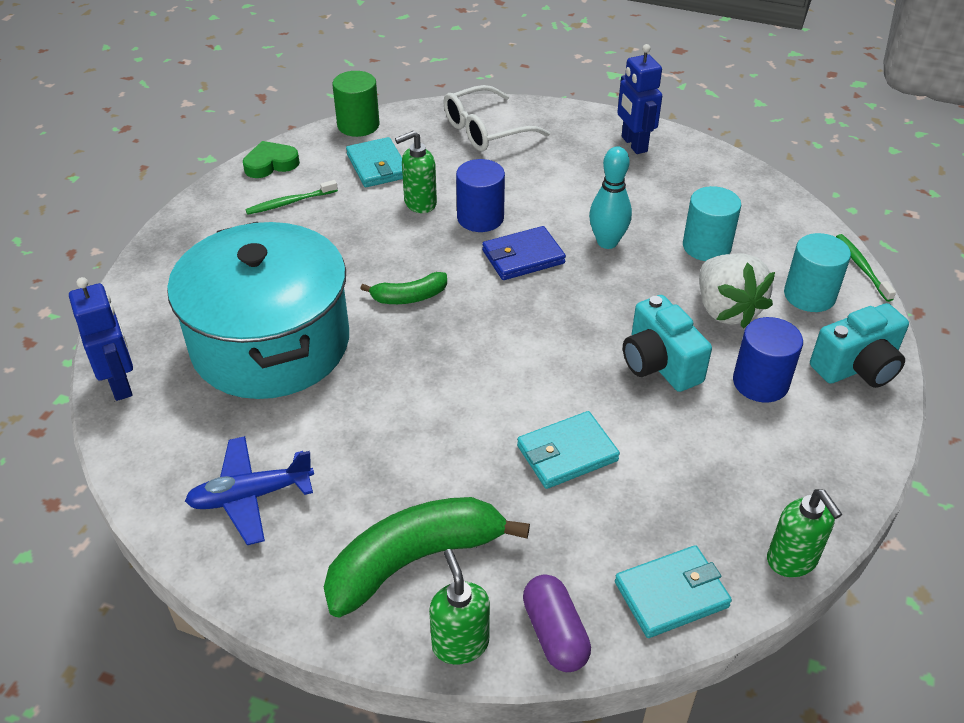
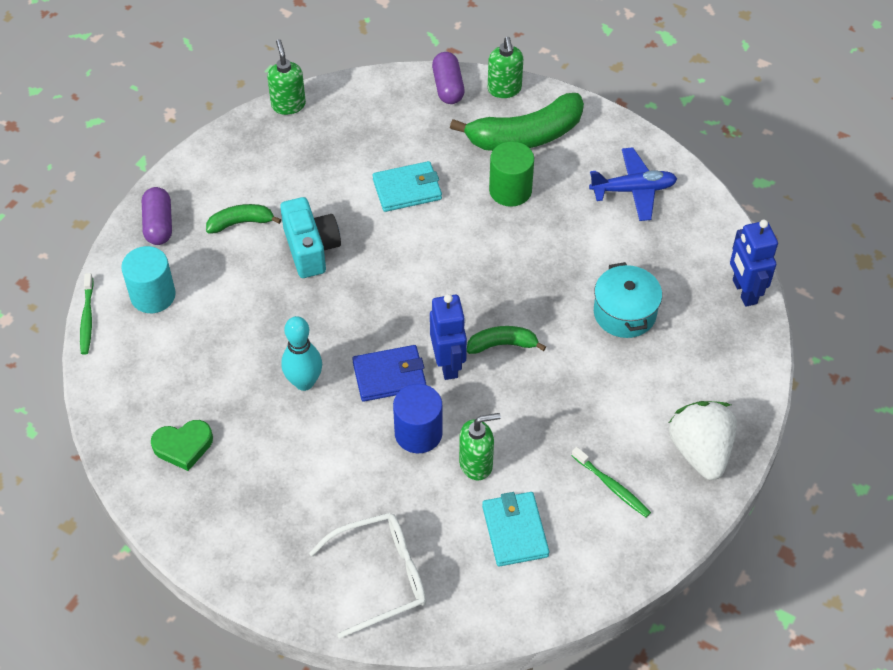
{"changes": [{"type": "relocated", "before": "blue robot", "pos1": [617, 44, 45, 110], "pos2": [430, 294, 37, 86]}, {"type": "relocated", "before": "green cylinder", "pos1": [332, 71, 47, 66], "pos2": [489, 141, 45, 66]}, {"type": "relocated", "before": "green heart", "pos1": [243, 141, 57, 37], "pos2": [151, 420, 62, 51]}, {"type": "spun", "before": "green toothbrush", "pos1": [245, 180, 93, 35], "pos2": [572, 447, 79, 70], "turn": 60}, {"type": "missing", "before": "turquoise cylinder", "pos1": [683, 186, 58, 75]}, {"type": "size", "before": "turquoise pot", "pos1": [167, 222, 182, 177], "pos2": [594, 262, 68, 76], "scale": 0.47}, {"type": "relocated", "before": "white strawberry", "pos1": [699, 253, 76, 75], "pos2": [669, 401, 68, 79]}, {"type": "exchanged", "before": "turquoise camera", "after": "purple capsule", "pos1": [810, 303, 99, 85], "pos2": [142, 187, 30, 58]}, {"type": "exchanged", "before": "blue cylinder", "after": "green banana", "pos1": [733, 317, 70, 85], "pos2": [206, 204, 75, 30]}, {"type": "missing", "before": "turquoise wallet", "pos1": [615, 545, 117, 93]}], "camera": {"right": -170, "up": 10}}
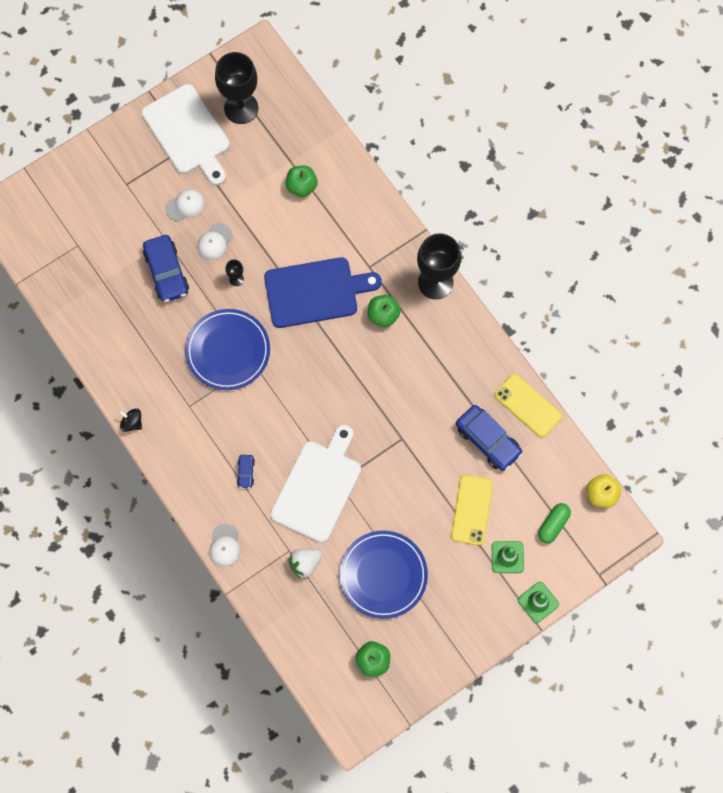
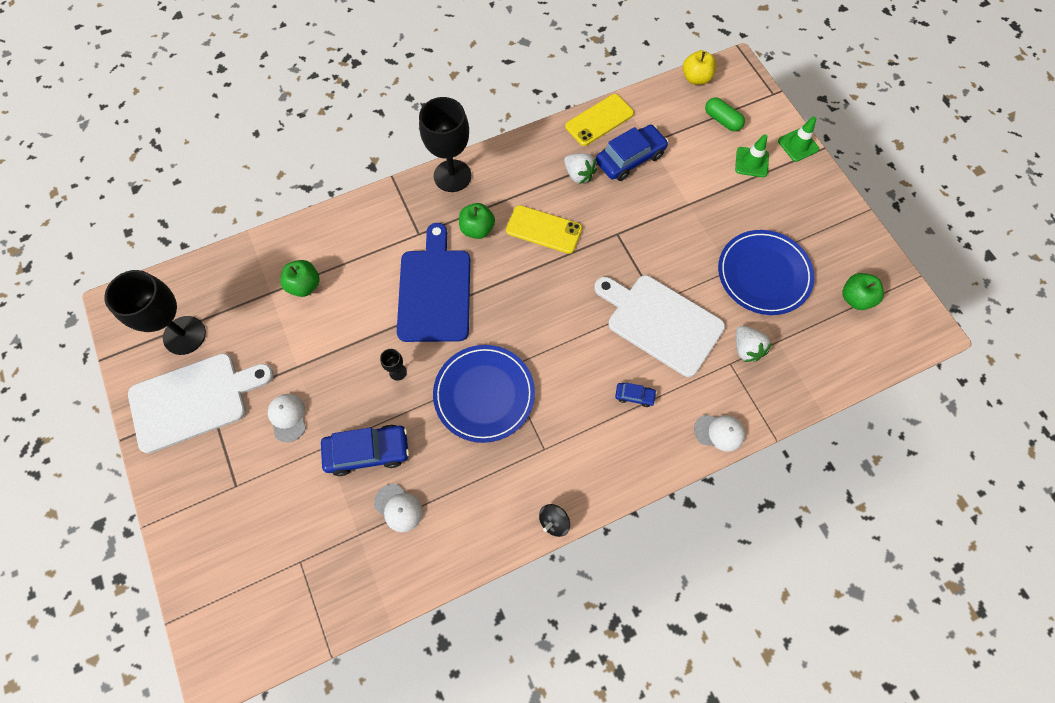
{"changes": [{"type": "relocated", "before": "white cap", "pos1": [197, 223, 36, 37], "pos2": [374, 484, 49, 48]}, {"type": "relocated", "before": "yellow phone", "pos1": [451, 475, 42, 70], "pos2": [506, 205, 76, 49]}, {"type": "appeared", "after": "white strawberry", "pos2": [564, 153, 33, 31]}], "camera": {"right": -80, "up": -5}}
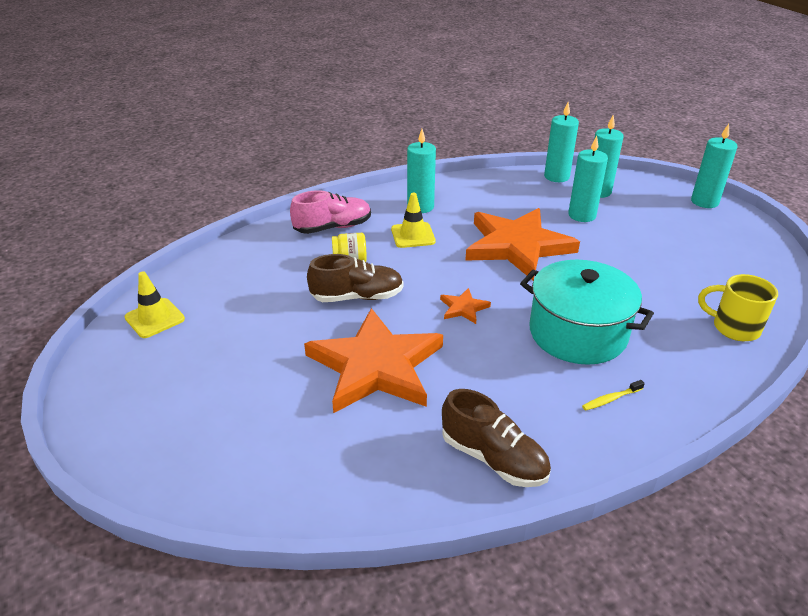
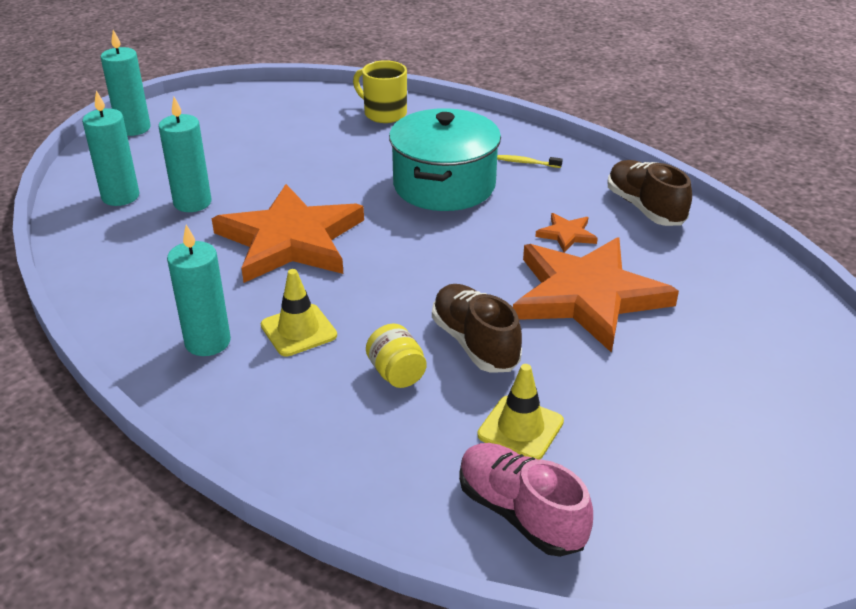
{"changes": [{"type": "missing", "before": "turquoise candle", "pos1": [544, 102, 35, 80]}, {"type": "relocated", "before": "pink shoe", "pos1": [290, 190, 81, 44], "pos2": [459, 443, 134, 114]}, {"type": "relocated", "before": "yellow traffic cone", "pos1": [125, 272, 60, 66], "pos2": [477, 364, 87, 96]}, {"type": "spun", "before": "yellow mug", "pos1": [698, 274, 80, 67], "pos2": [353, 60, 54, 63], "turn": 120}, {"type": "relocated", "before": "orange star", "pos1": [440, 288, 51, 36], "pos2": [535, 213, 63, 39]}, {"type": "spun", "before": "yellow toothbrush", "pos1": [582, 380, 63, 31], "pos2": [497, 155, 66, 13], "turn": 150}, {"type": "spun", "before": "brown shoe", "pos1": [442, 389, 109, 98], "pos2": [608, 160, 84, 66], "turn": -45}], "camera": {"right": -110, "up": 0}}
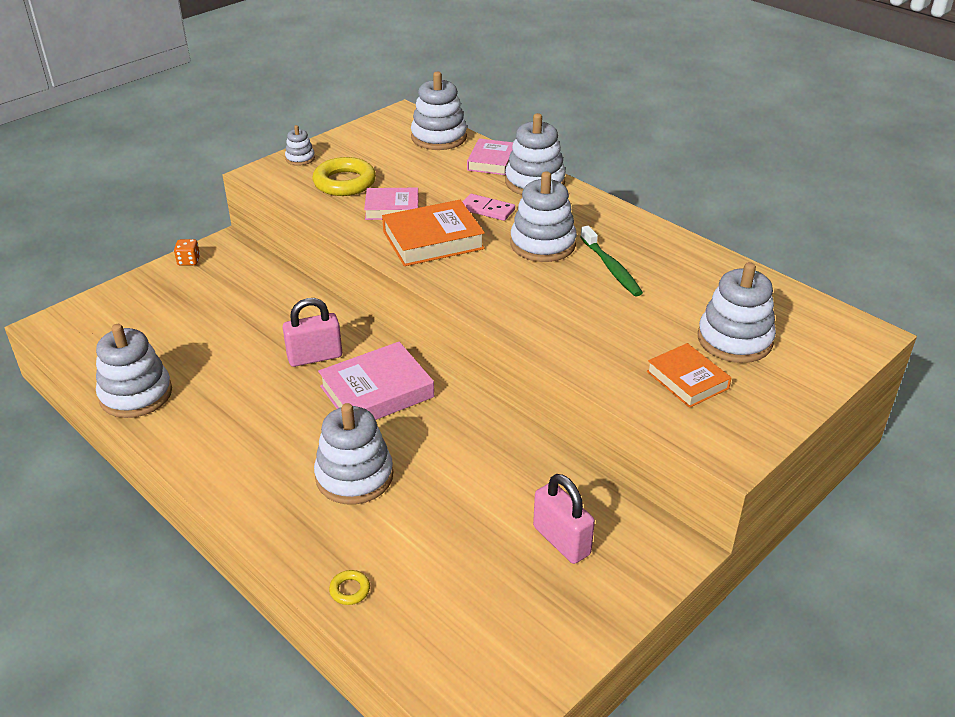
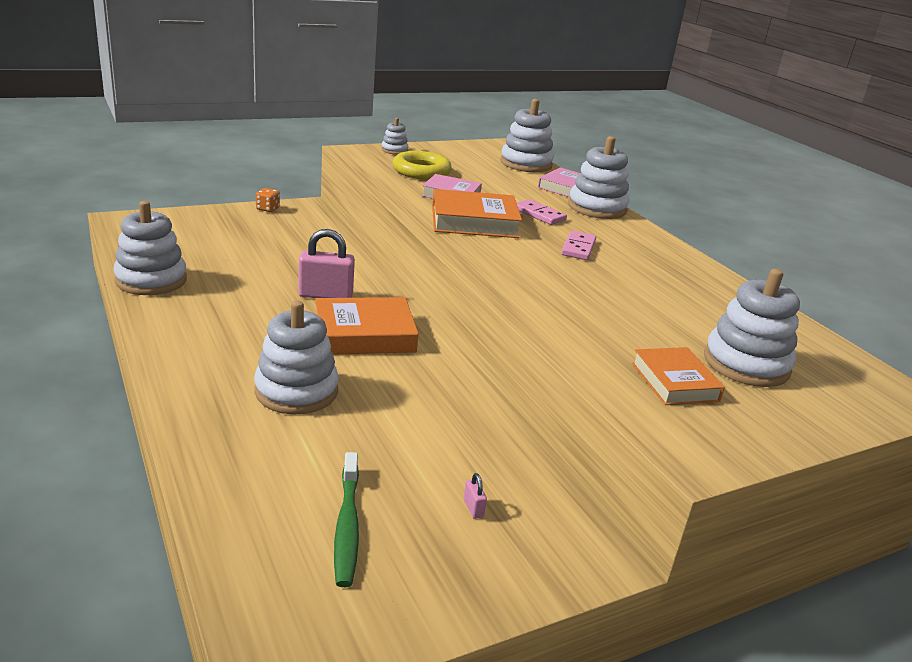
{"changes": [{"type": "exchanged", "before": "white stacking toy", "after": "pink domino", "pos1": [510, 171, 67, 91], "pos2": [561, 230, 35, 30]}, {"type": "relocated", "before": "green toothbrush", "pos1": [580, 226, 63, 71], "pos2": [334, 452, 25, 135]}, {"type": "colour", "before": "pink book", "after": "orange book", "pos1": [318, 342, 116, 78], "pos2": [315, 297, 104, 58]}, {"type": "size", "before": "pink padlock", "pos1": [533, 474, 62, 90], "pos2": [464, 473, 23, 46], "scale": 0.41}, {"type": "missing", "before": "yellow ring", "pos1": [329, 570, 41, 35]}], "camera": {"right": 15, "up": -10}}
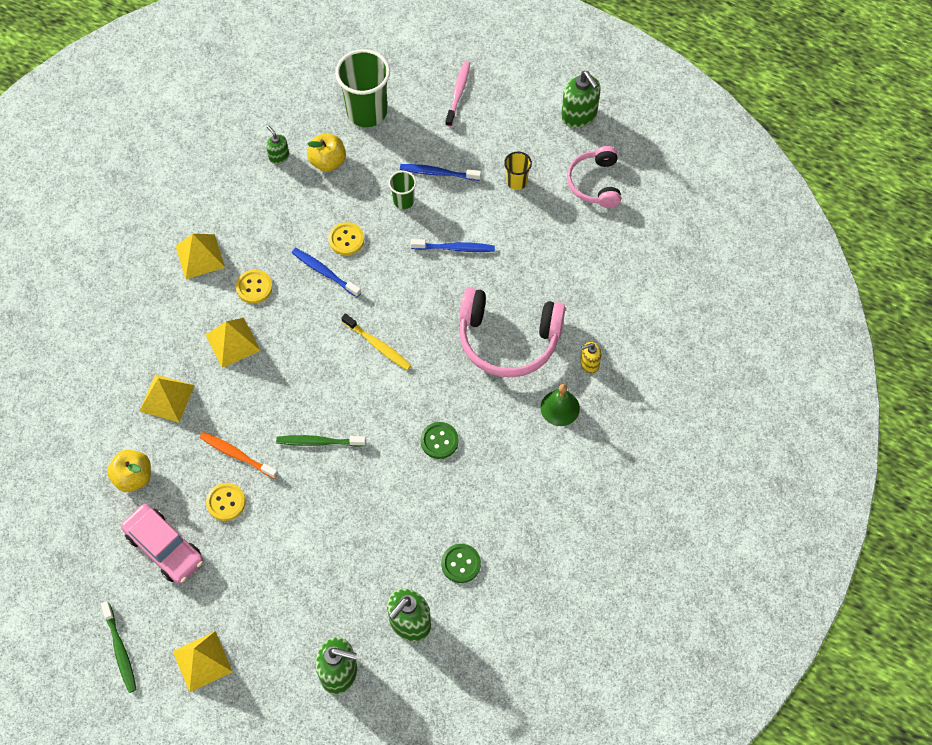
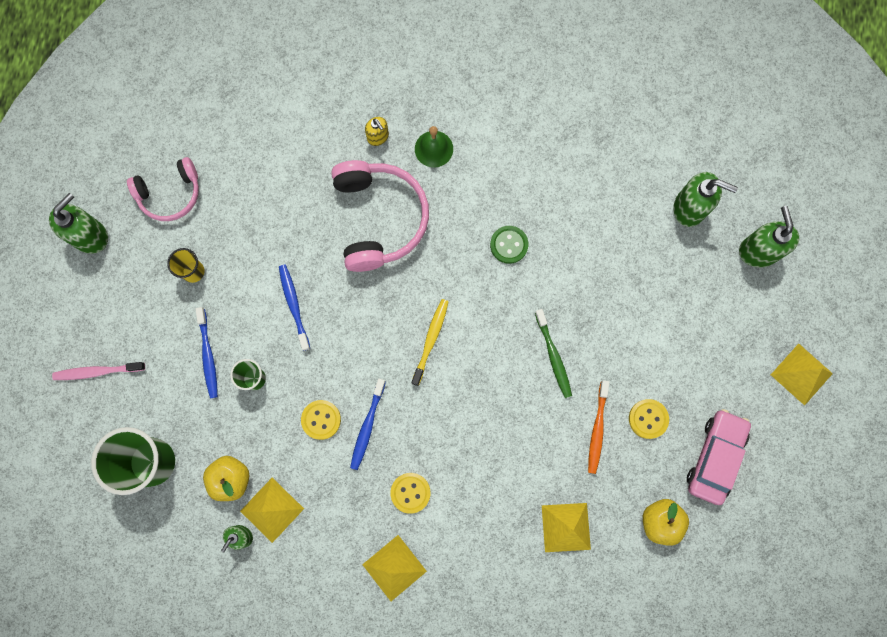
{"changes": [{"type": "relocated", "before": "yellow pyramid", "pos1": [206, 318, 55, 50], "pos2": [240, 478, 64, 65]}, {"type": "missing", "before": "green button", "pos1": [441, 544, 40, 39]}, {"type": "missing", "before": "green toothbrush", "pos1": [101, 601, 36, 92]}], "camera": {"right": -110, "up": 15}}
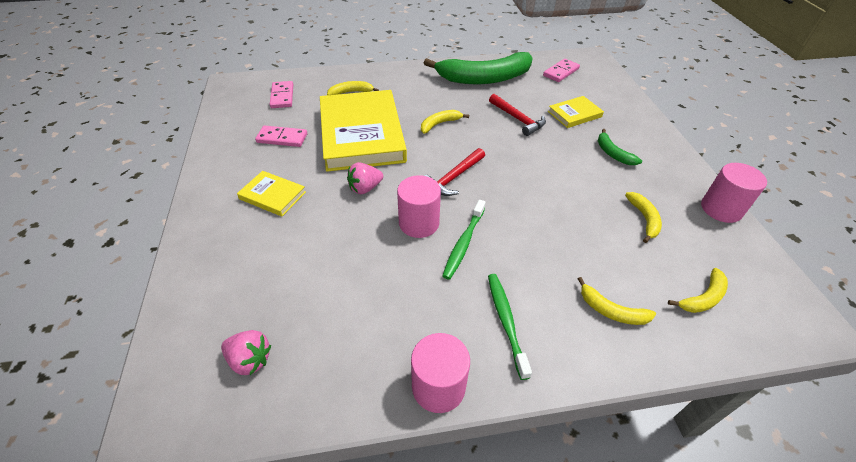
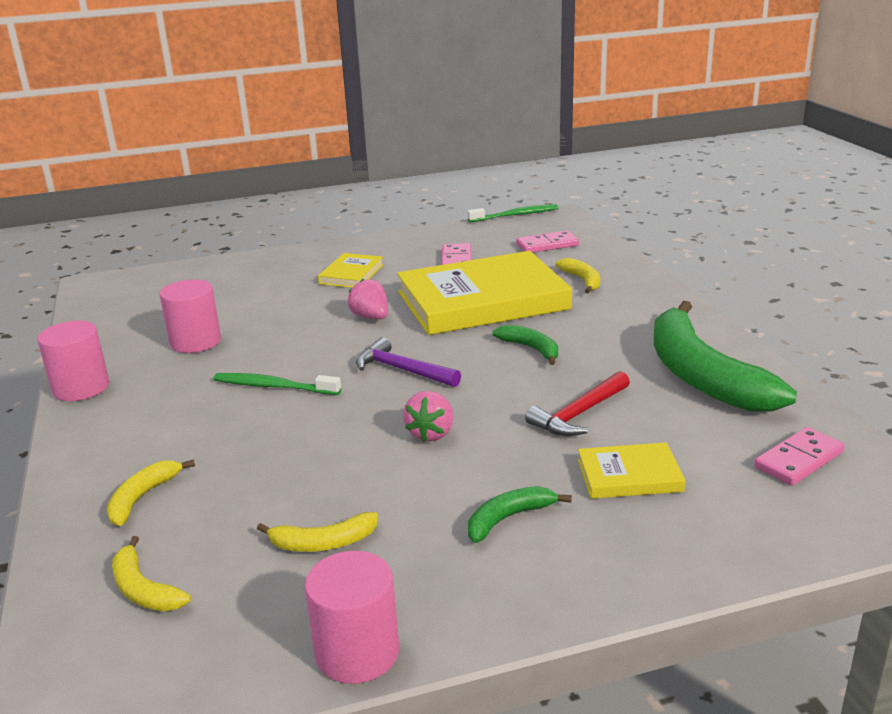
{"changes": [{"type": "spun", "before": "pink domino", "pos1": [543, 59, 37, 23], "pos2": [754, 427, 90, 59], "turn": -75}, {"type": "spun", "before": "yellow book", "pos1": [548, 96, 56, 32], "pos2": [578, 442, 107, 57], "turn": -60}, {"type": "colour", "before": "yellow banana", "after": "green banana", "pos1": [421, 110, 48, 24], "pos2": [492, 325, 66, 40]}, {"type": "colour", "before": "red hammer", "after": "purple hammer", "pos1": [424, 148, 61, 48], "pos2": [356, 337, 105, 50]}, {"type": "relocated", "before": "pink cylinder", "pos1": [397, 175, 44, 63], "pos2": [160, 280, 61, 73]}, {"type": "relocated", "before": "green toothbrush", "pos1": [488, 274, 44, 106], "pos2": [467, 204, 91, 18]}, {"type": "relocated", "before": "pink strawberry", "pos1": [221, 330, 50, 45], "pos2": [403, 391, 51, 51]}], "camera": {"right": 85, "up": -20}}
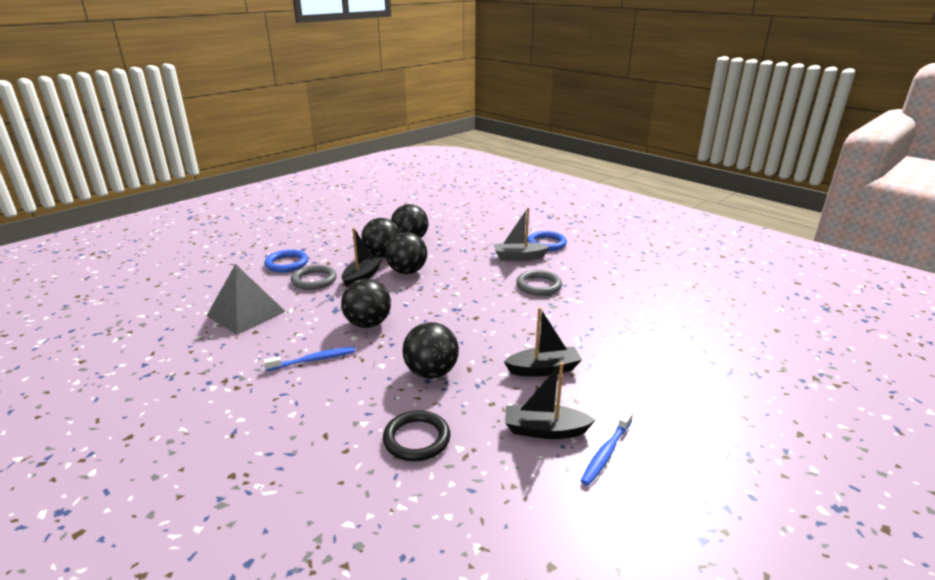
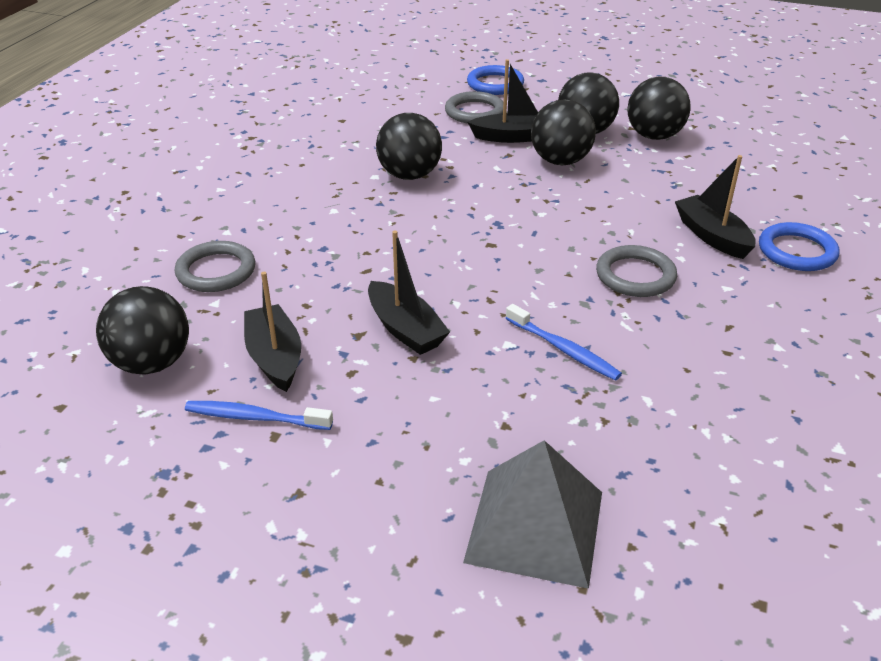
{"changes": [{"type": "colour", "before": "grey boat", "after": "black boat", "pos1": [494, 207, 56, 53], "pos2": [675, 155, 81, 104]}, {"type": "relocated", "before": "grey pyramid", "pos1": [207, 264, 79, 71], "pos2": [463, 440, 139, 149]}, {"type": "relocated", "before": "black ball", "pos1": [402, 322, 57, 57], "pos2": [96, 286, 93, 89]}, {"type": "relocated", "before": "blue toothbrush", "pos1": [264, 347, 91, 24], "pos2": [506, 304, 116, 77]}, {"type": "colour", "before": "black ring", "after": "grey ring", "pos1": [383, 410, 67, 51], "pos2": [175, 241, 80, 51]}], "camera": {"right": 65, "up": 10}}
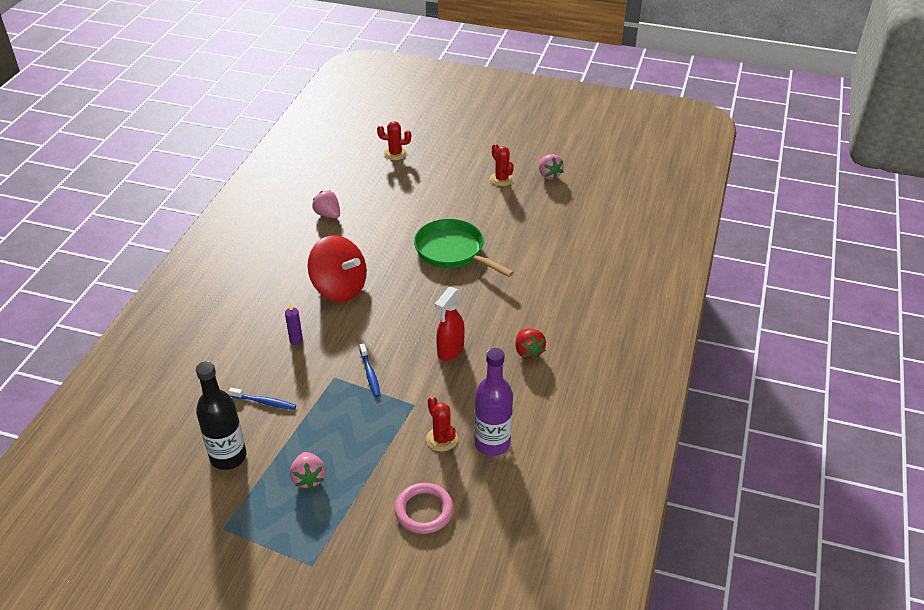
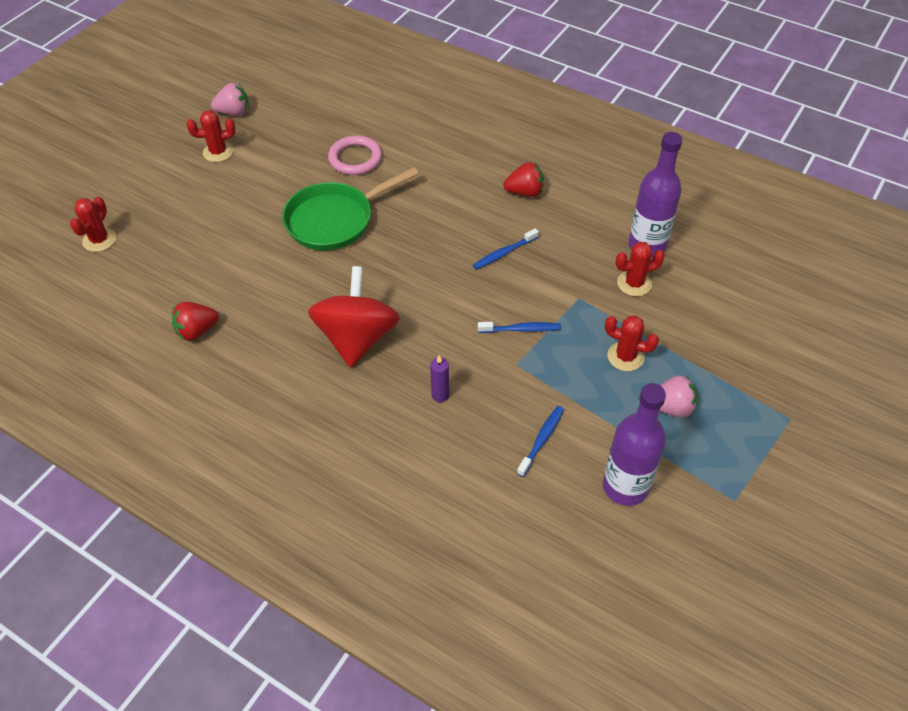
{"changes": [{"type": "colour", "before": "pink strawberry", "after": "red strawberry", "pos1": [312, 191, 28, 27], "pos2": [172, 302, 47, 39]}, {"type": "spun", "before": "red spinning top", "pos1": [308, 235, 59, 67], "pos2": [308, 266, 92, 101], "turn": -45}, {"type": "exchanged", "before": "red spray bottle", "after": "blue toothbrush", "pos1": [435, 287, 30, 74], "pos2": [473, 228, 66, 42]}, {"type": "colour", "before": "black bottle", "after": "purple bottle", "pos1": [196, 361, 50, 109], "pos2": [603, 383, 63, 123]}, {"type": "relocated", "before": "pink ring", "pos1": [395, 483, 59, 51], "pos2": [328, 136, 54, 39]}, {"type": "appeared", "after": "red cactus", "pos2": [605, 316, 54, 55]}], "camera": {"right": -75, "up": 10}}
